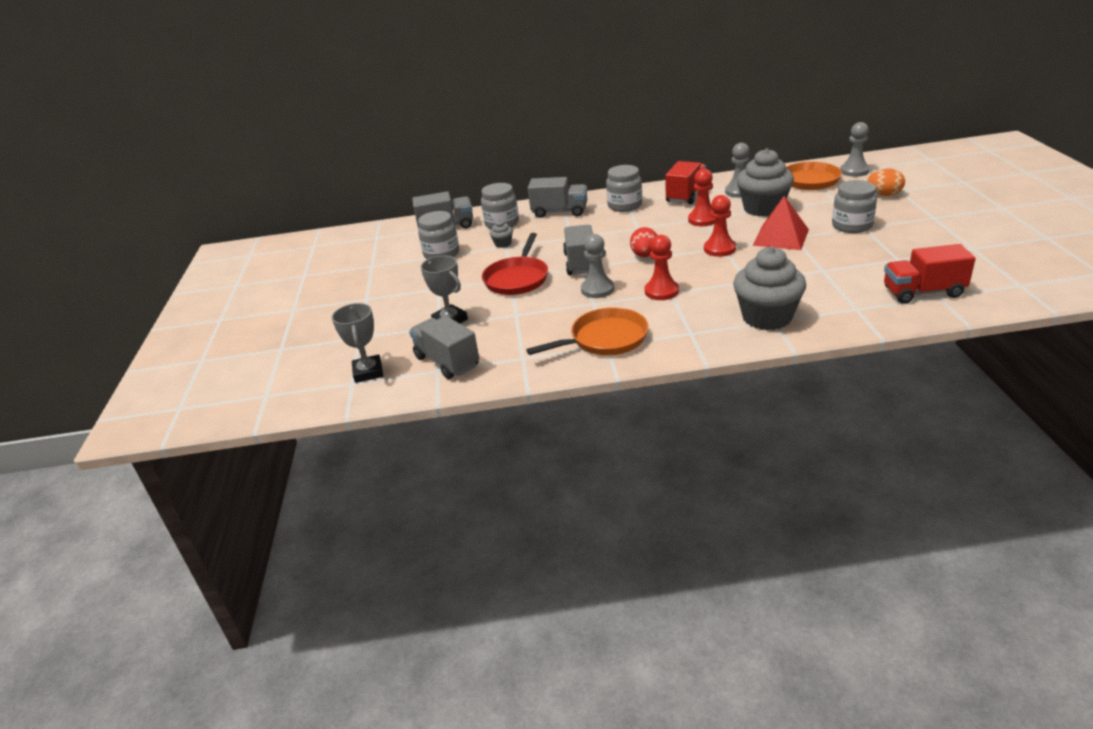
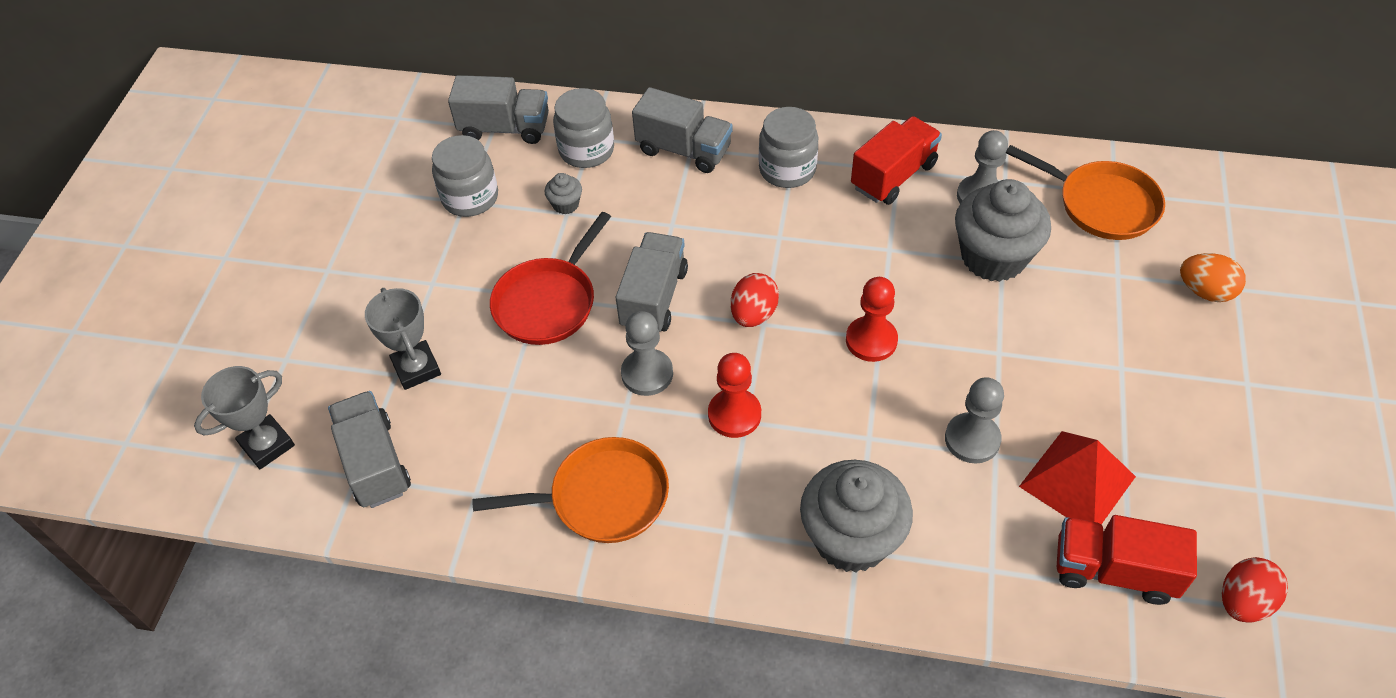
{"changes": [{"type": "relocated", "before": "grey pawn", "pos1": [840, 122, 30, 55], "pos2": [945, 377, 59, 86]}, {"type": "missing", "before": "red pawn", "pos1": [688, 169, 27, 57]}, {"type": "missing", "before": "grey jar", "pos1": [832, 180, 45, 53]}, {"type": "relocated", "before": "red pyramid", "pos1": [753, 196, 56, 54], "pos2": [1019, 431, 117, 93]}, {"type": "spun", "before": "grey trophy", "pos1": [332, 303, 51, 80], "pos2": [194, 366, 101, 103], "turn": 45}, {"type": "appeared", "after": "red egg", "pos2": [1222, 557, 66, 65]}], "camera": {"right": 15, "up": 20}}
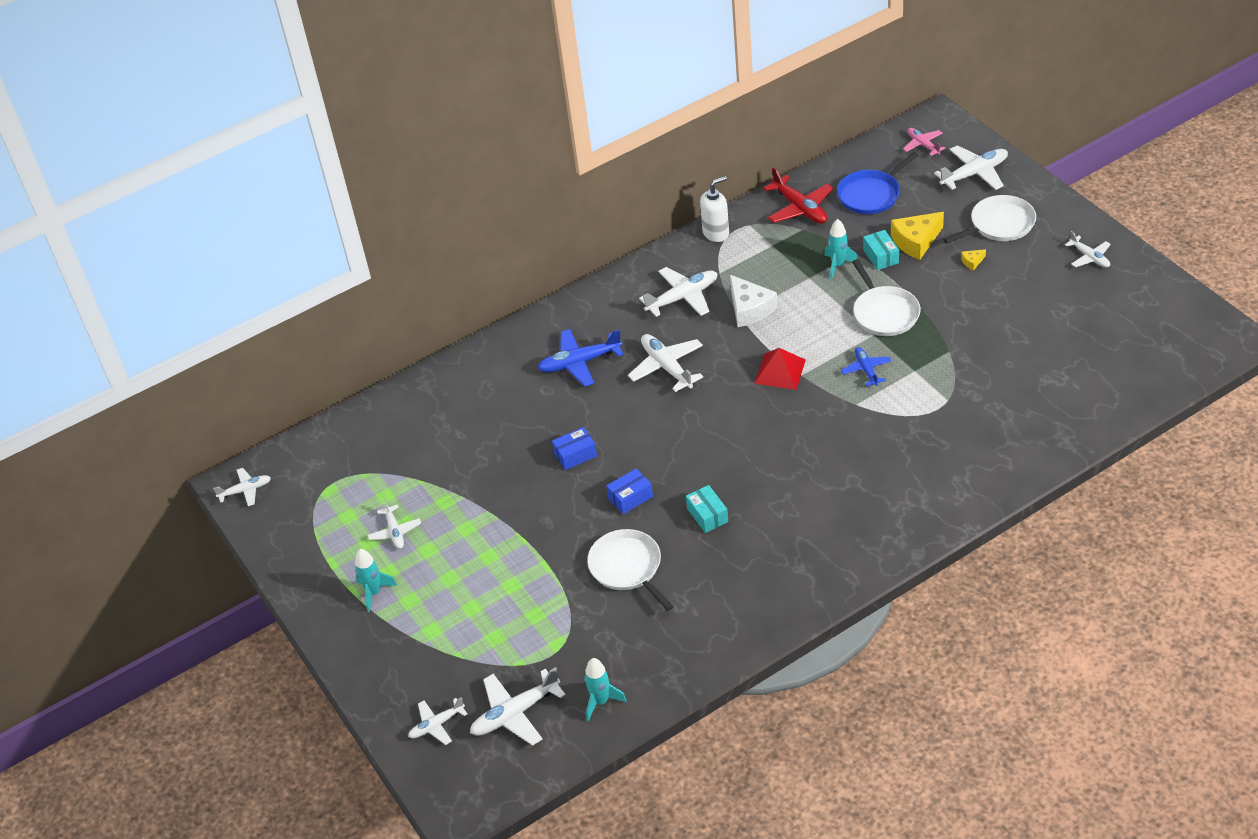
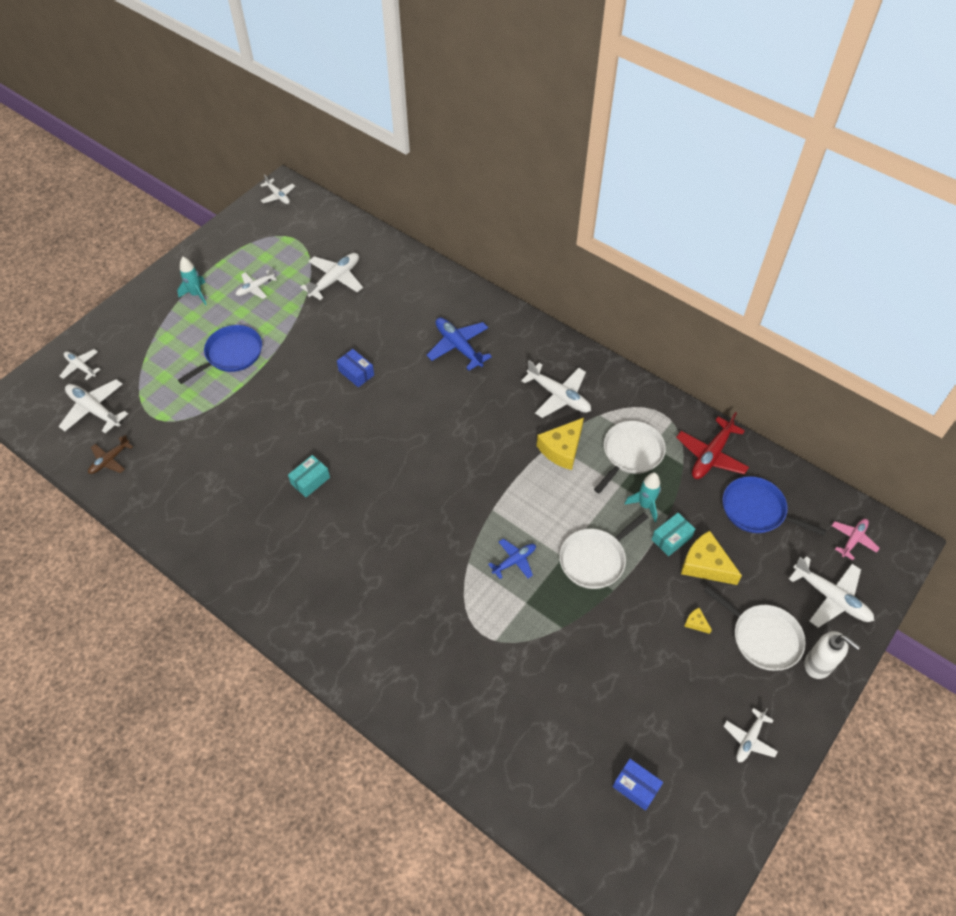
{"changes": [{"type": "relocated", "before": "white soap dispenser", "pos1": [700, 176, 29, 66], "pos2": [804, 631, 57, 48]}, {"type": "colour", "before": "white cheese", "after": "yellow cheese", "pos1": [730, 275, 48, 52], "pos2": [537, 418, 47, 52]}, {"type": "relocated", "before": "white plane", "pos1": [628, 334, 75, 58], "pos2": [301, 253, 62, 47]}, {"type": "missing", "before": "red pyramid", "pos1": [754, 348, 52, 42]}, {"type": "relocated", "before": "blue box", "pos1": [606, 468, 47, 46], "pos2": [613, 759, 50, 52]}, {"type": "relocated", "before": "white pan", "pos1": [587, 529, 87, 82], "pos2": [594, 421, 72, 72]}, {"type": "exchanged", "before": "turquoise rocket", "after": "brown plane", "pos1": [584, 658, 42, 63], "pos2": [88, 435, 45, 39]}, {"type": "appeared", "after": "blue pan", "pos2": [178, 325, 84, 59]}], "camera": {"right": 65, "up": 10}}
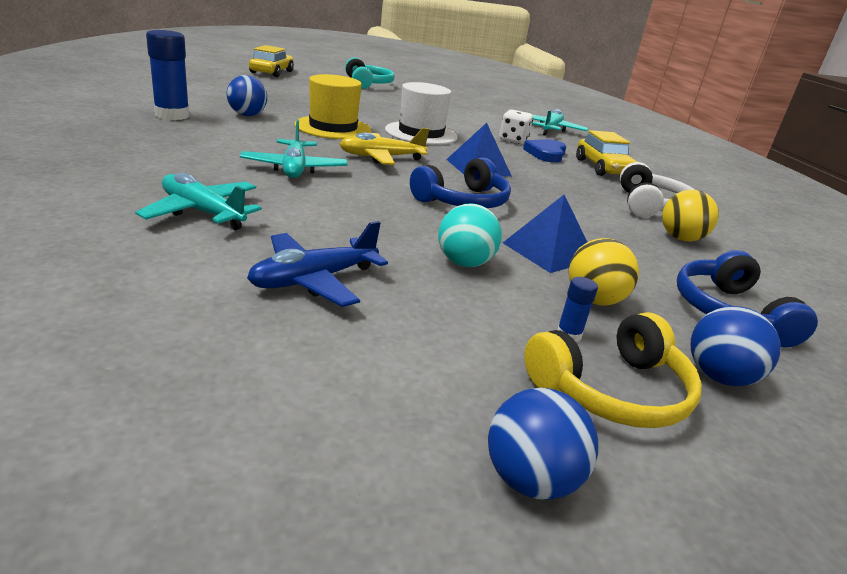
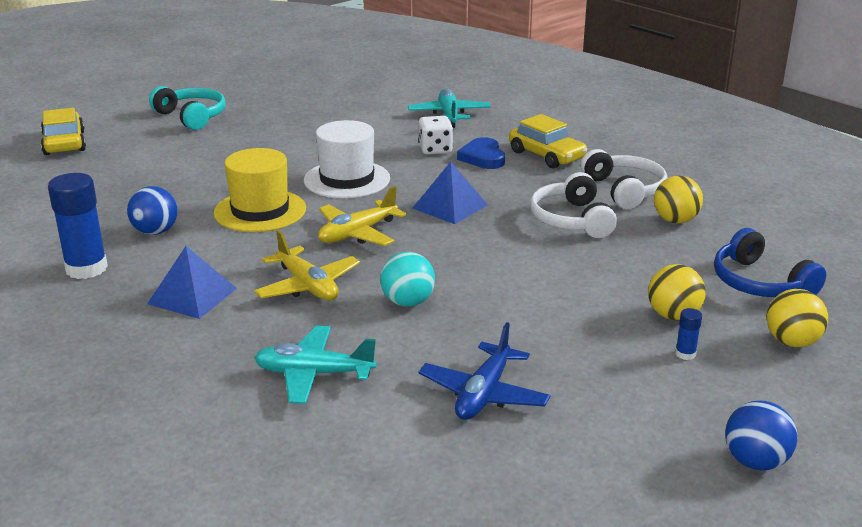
{"changes": [{"type": "colour", "before": "turquoise plane", "after": "yellow plane", "pos1": [240, 119, 107, 59], "pos2": [254, 230, 106, 71]}, {"type": "missing", "before": "blue headphones", "pos1": [410, 157, 101, 51]}, {"type": "relocated", "before": "blue pyramid", "pos1": [503, 195, 84, 78], "pos2": [147, 246, 90, 73]}, {"type": "relocated", "before": "turquoise ball", "pos1": [438, 203, 64, 64], "pos2": [380, 252, 55, 55]}, {"type": "colour", "before": "blue ball", "after": "yellow ball", "pos1": [691, 306, 90, 80], "pos2": [766, 289, 62, 58]}, {"type": "missing", "before": "yellow headphones", "pos1": [524, 312, 178, 116]}, {"type": "appeared", "after": "white headphones", "pos2": [530, 172, 87, 66]}], "camera": {"right": -25, "up": 0}}
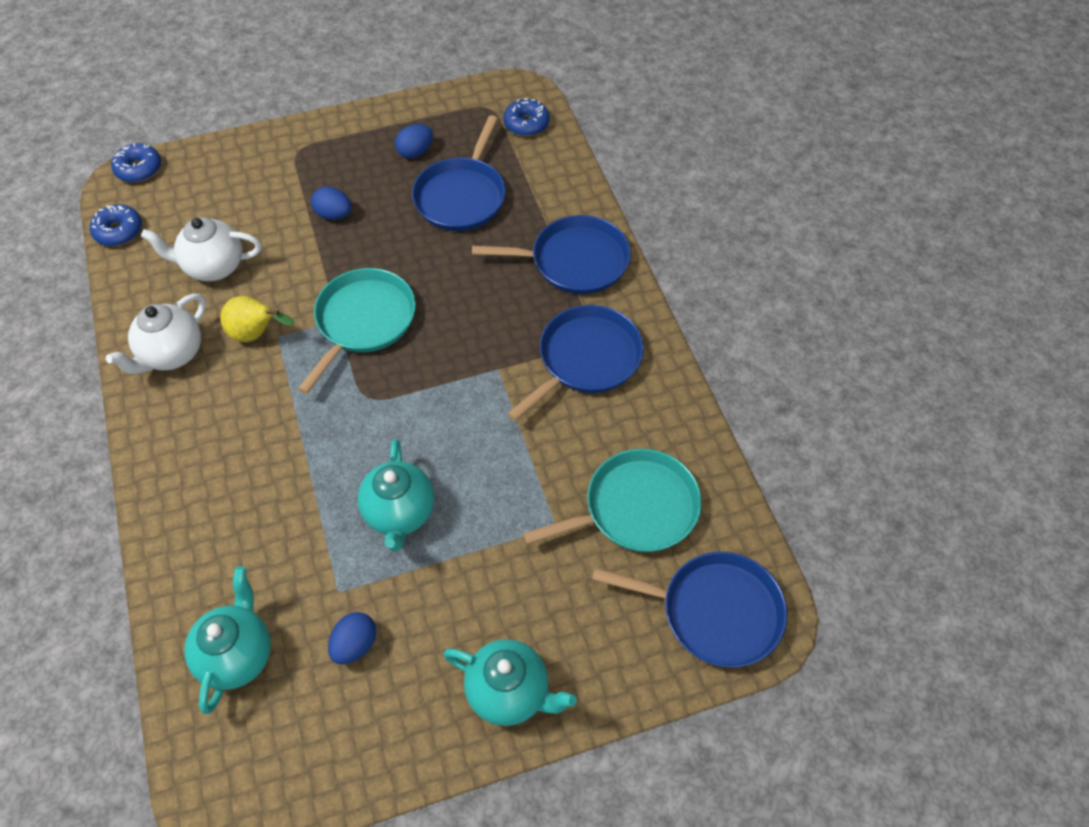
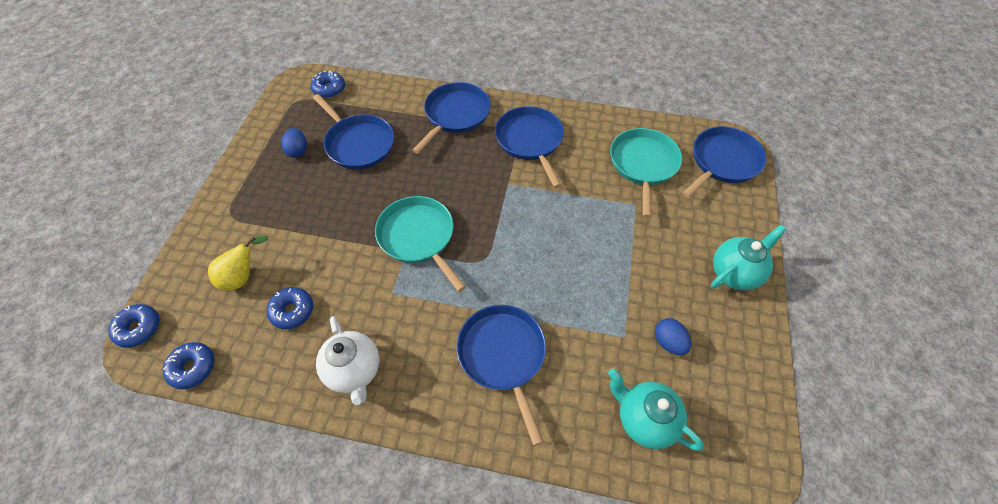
{"changes": [{"type": "missing", "before": "blue egg", "pos1": [311, 187, 41, 33]}, {"type": "exchanged", "before": "white teapot", "after": "blue donut", "pos1": [141, 217, 120, 64], "pos2": [267, 287, 46, 42]}, {"type": "relocated", "before": "yellow pear", "pos1": [220, 296, 74, 46], "pos2": [208, 236, 60, 55]}, {"type": "missing", "before": "turquoise teapot", "pos1": [357, 439, 77, 112]}, {"type": "appeared", "after": "blue pan", "pos2": [456, 305, 90, 141]}], "camera": {"right": -60, "up": 0}}
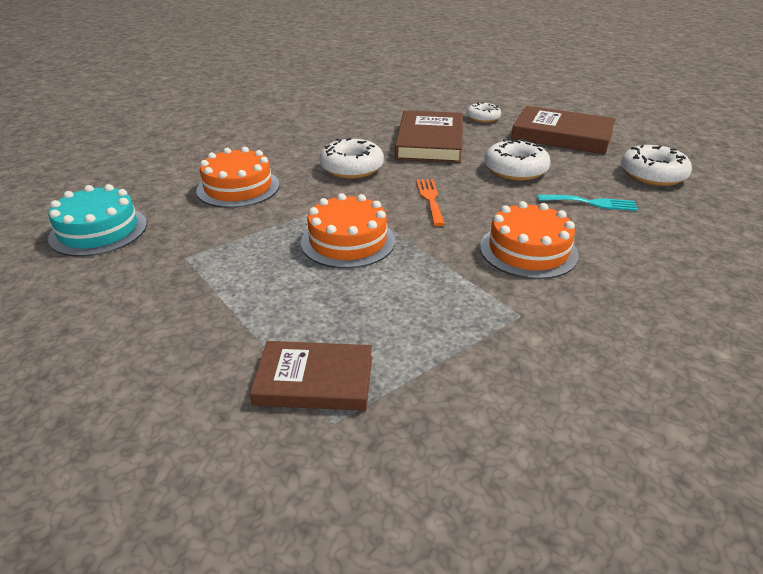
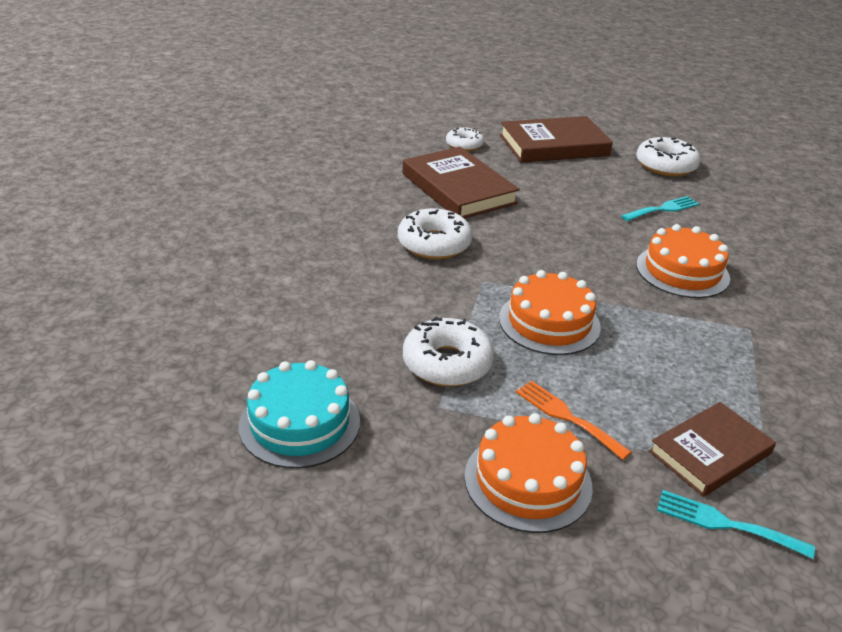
{"changes": [{"type": "relocated", "before": "white donut", "pos1": [484, 139, 67, 42], "pos2": [403, 317, 91, 70]}, {"type": "relocated", "before": "orange cake", "pos1": [196, 147, 83, 61], "pos2": [464, 413, 129, 120]}, {"type": "relocated", "before": "orange fork", "pos1": [416, 179, 29, 47], "pos2": [516, 381, 115, 79]}, {"type": "appeared", "after": "turquoise fork", "pos2": [657, 490, 158, 69]}], "camera": {"right": -40, "up": 0}}
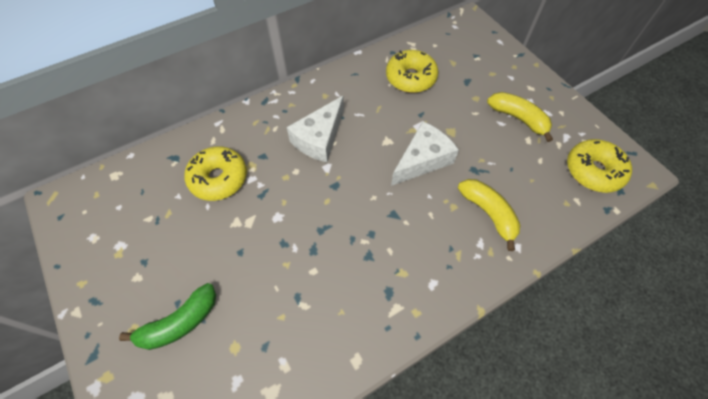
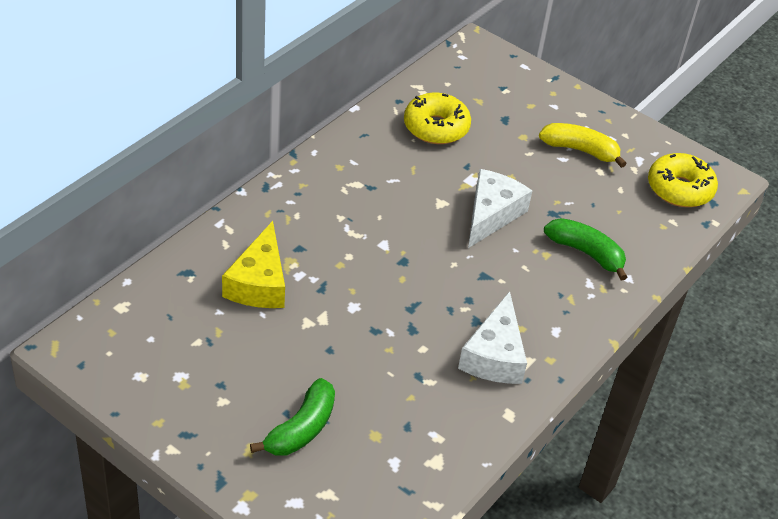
{"changes": [{"type": "relocated", "before": "white cheese", "pos1": [287, 96, 57, 66], "pos2": [458, 291, 69, 93]}, {"type": "exchanged", "before": "yellow donut", "after": "yellow cheese", "pos1": [185, 146, 62, 55], "pos2": [222, 221, 63, 87]}, {"type": "colour", "before": "yellow banana", "after": "green banana", "pos1": [458, 179, 62, 72], "pos2": [544, 218, 83, 63]}], "camera": {"right": -25, "up": -15}}
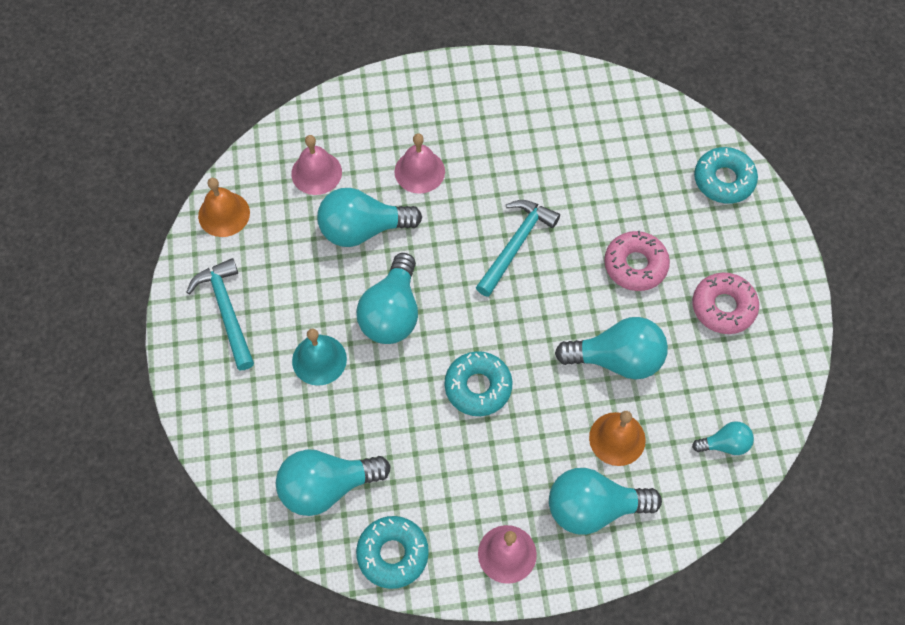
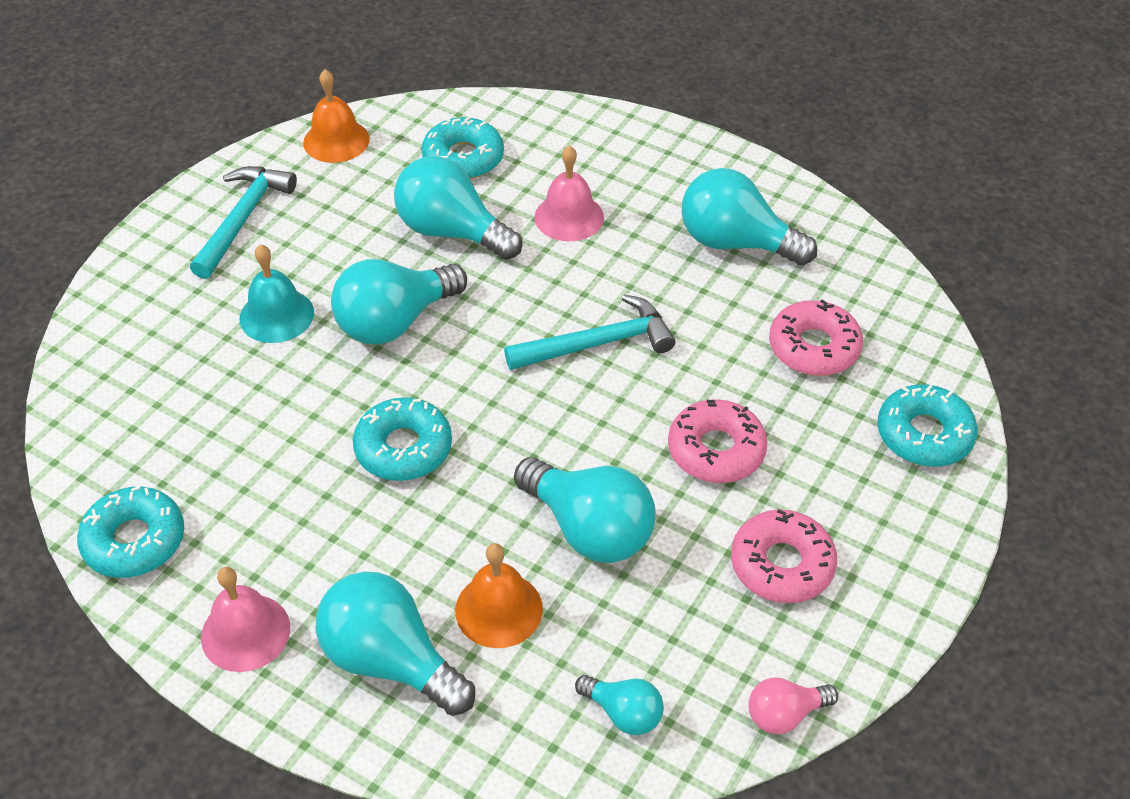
{"changes": [{"type": "exchanged", "before": "pink bell", "after": "turquoise donut", "pos1": [291, 135, 51, 60], "pos2": [421, 117, 83, 62]}, {"type": "relocated", "before": "turquoise light bulb", "pos1": [276, 450, 115, 66], "pos2": [681, 168, 136, 98]}, {"type": "appeared", "after": "pink donut", "pos2": [769, 299, 94, 77]}, {"type": "appeared", "after": "pink light bulb", "pos2": [748, 678, 90, 56]}], "camera": {"right": 40, "up": -15}}
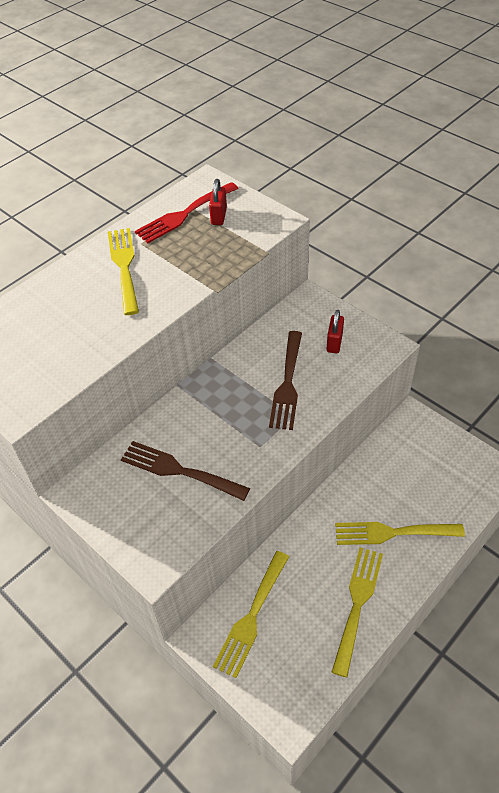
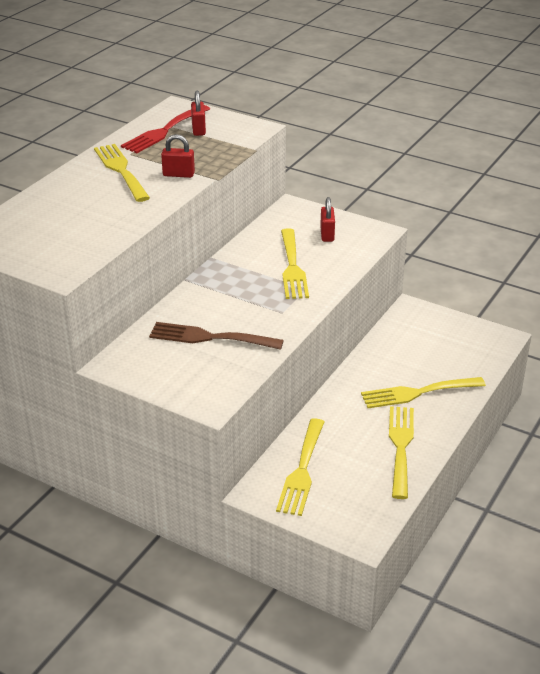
{"changes": [{"type": "colour", "before": "brown fork", "after": "yellow fork", "pos1": [269, 331, 33, 99], "pos2": [281, 228, 28, 71]}, {"type": "appeared", "after": "red padlock", "pos2": [161, 134, 34, 44]}], "camera": {"right": -15, "up": -15}}
